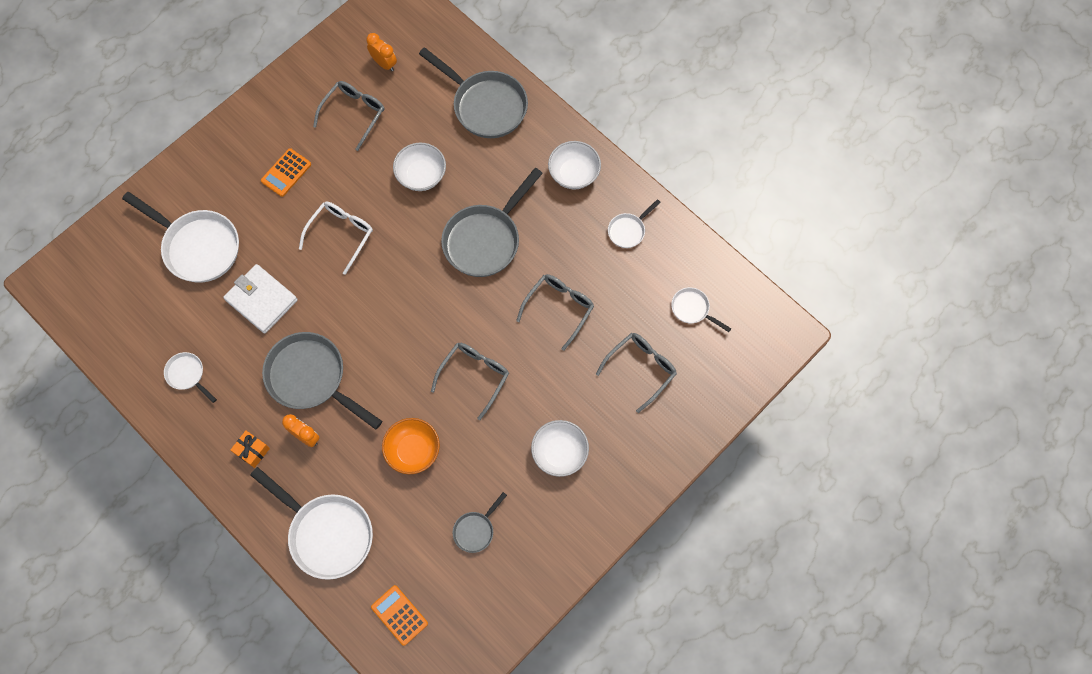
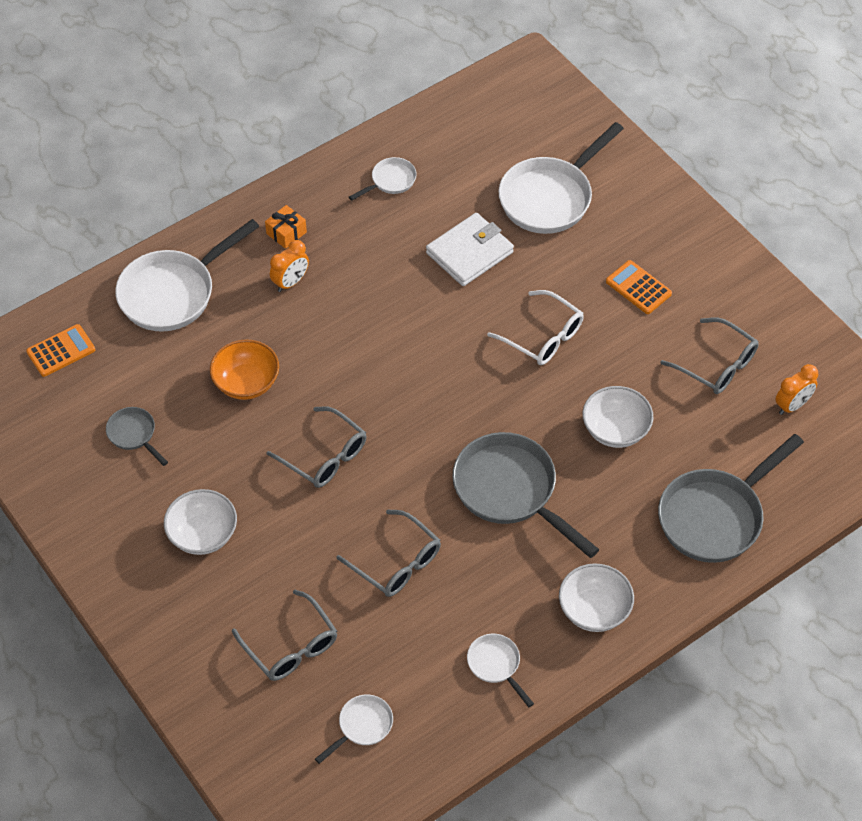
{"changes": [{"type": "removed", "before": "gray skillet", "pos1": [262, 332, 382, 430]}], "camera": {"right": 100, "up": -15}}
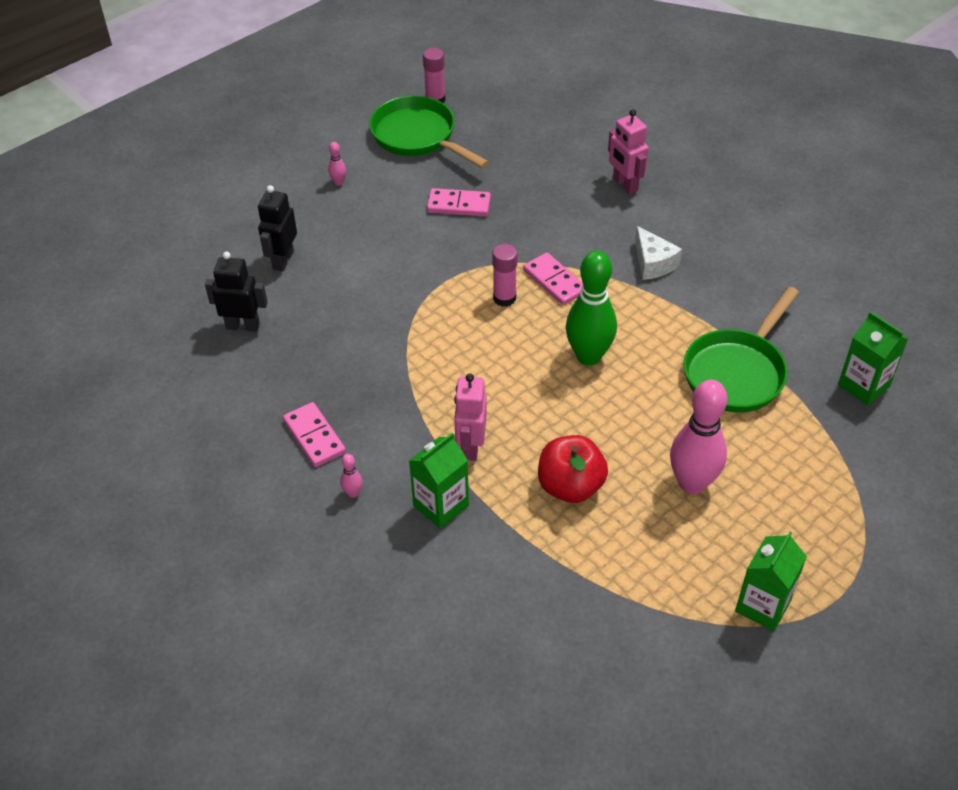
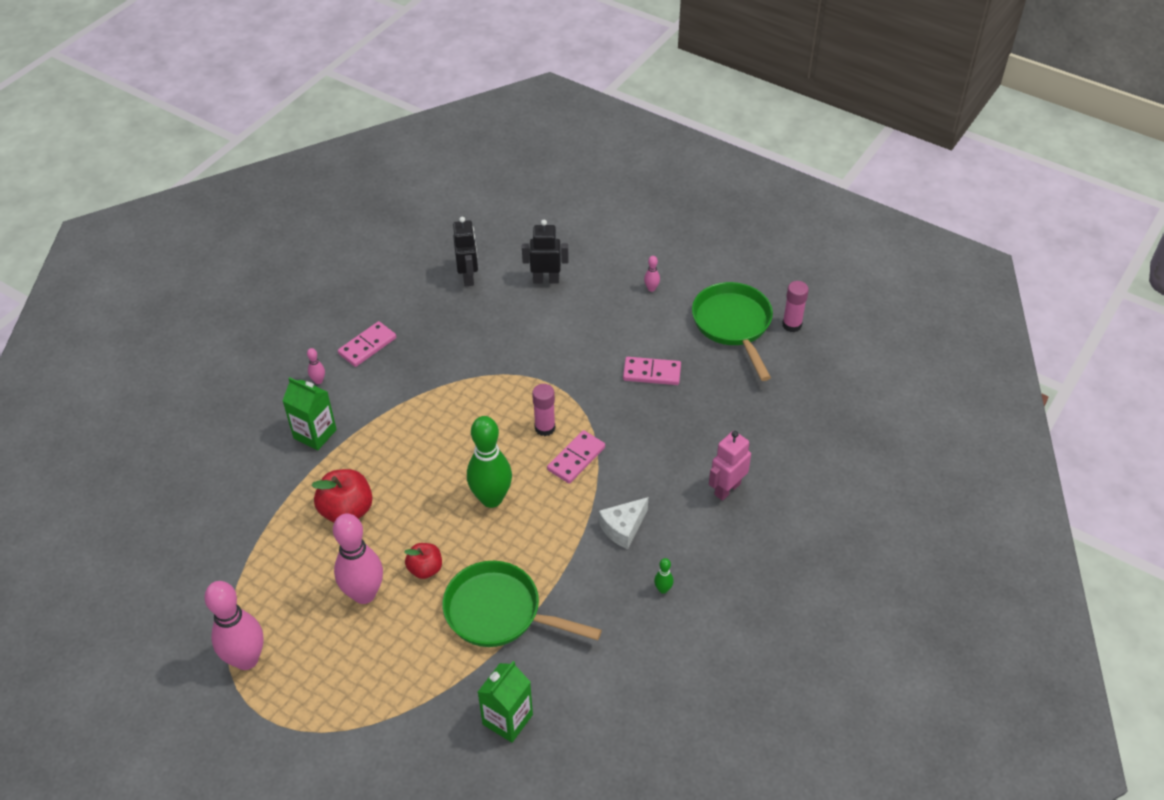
{"changes": [{"type": "replaced", "before": "green juice carton", "after": "pink skittle", "pos1": [735, 531, 807, 631], "pos2": [204, 581, 264, 670]}, {"type": "added", "after": "crimson apple", "pos2": [404, 543, 442, 579]}, {"type": "turned", "before": "pink domino", "pos1": [427, 188, 491, 217], "pos2": [623, 357, 681, 385], "turn": -75}, {"type": "added", "after": "green skittle", "pos2": [654, 558, 673, 594]}, {"type": "turned", "before": "green skillet", "pos1": [369, 96, 489, 168], "pos2": [692, 282, 773, 381], "turn": -45}, {"type": "removed", "before": "pink robot figure", "pos1": [454, 373, 487, 461]}], "camera": {"right": 75, "up": 0}}
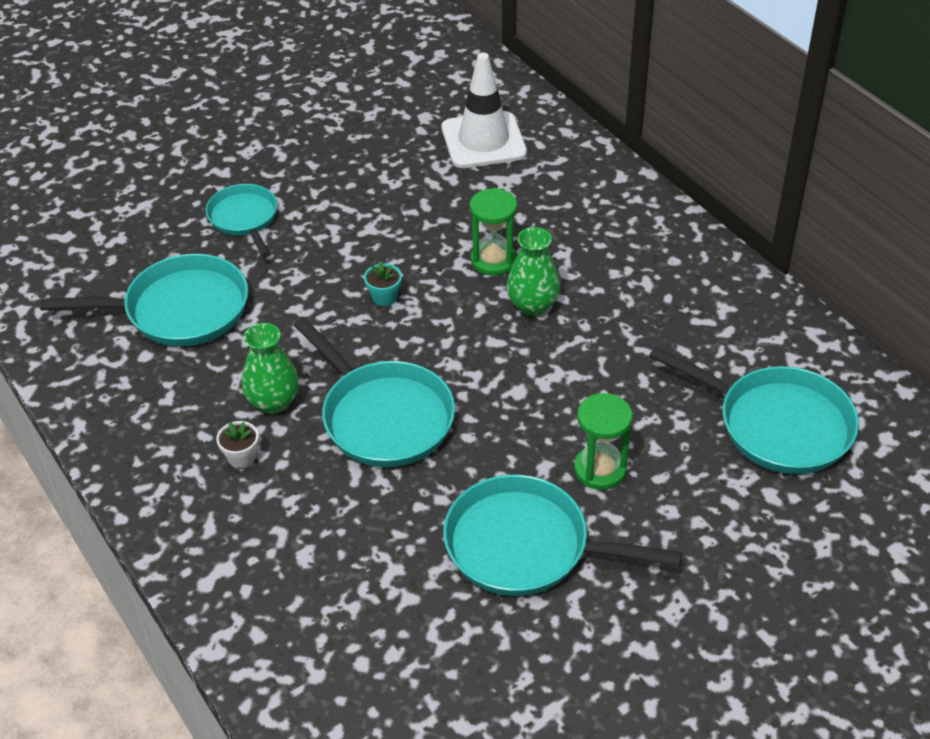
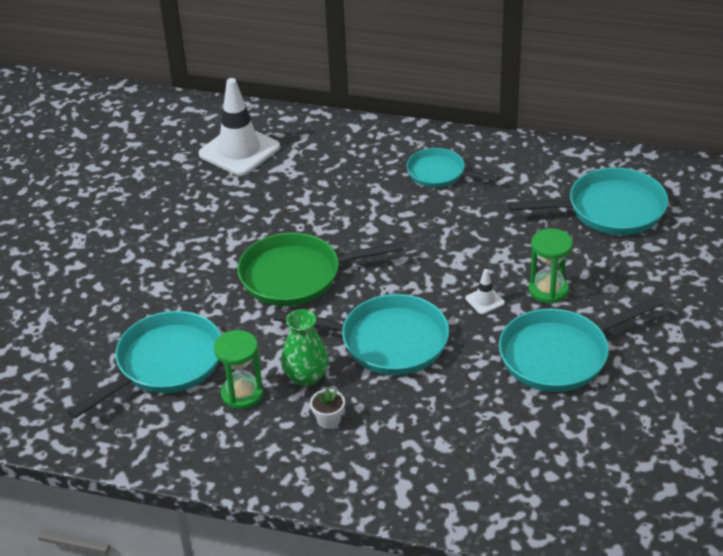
{"changes": [{"type": "moved", "before": "green sandglass", "pos1": [470, 188, 517, 276], "pos2": [214, 330, 263, 409]}, {"type": "replaced", "before": "aqua flower pot", "after": "green skillet", "pos1": [364, 261, 402, 306], "pos2": [238, 233, 404, 306]}, {"type": "moved", "before": "aqua skillet", "pos1": [206, 184, 278, 257], "pos2": [407, 148, 499, 188]}, {"type": "added", "after": "pure white road cone", "pos2": [466, 269, 505, 314]}, {"type": "removed", "before": "green vase", "pos1": [506, 227, 560, 316]}], "camera": {"right": -40, "up": -5}}
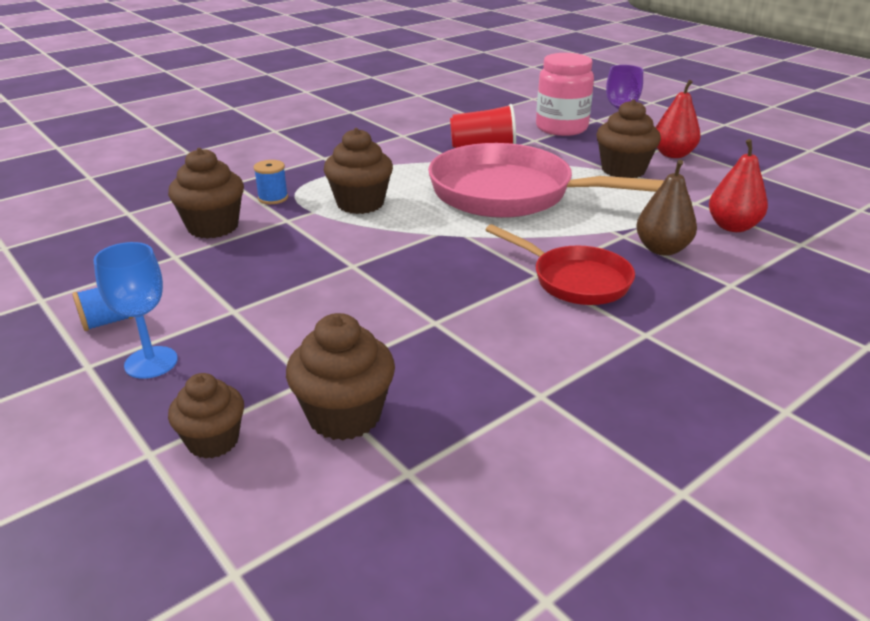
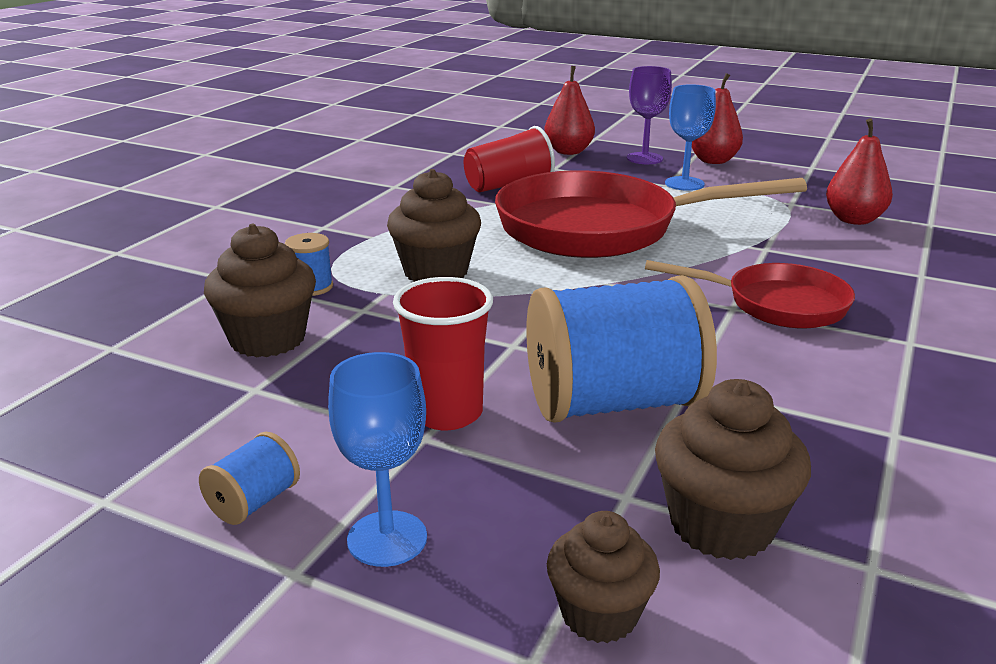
{"changes": [{"type": "added", "after": "crimson cup", "pos2": [393, 277, 493, 430]}, {"type": "recoloured", "before": "pink skillet", "after": "crimson skillet", "pos1": [428, 143, 664, 218], "pos2": [495, 170, 807, 258]}, {"type": "added", "after": "royal blue reel of thread", "pos2": [526, 275, 717, 423]}, {"type": "replaced", "before": "pink preserve jar", "after": "crimson toy pear", "pos1": [536, 53, 594, 136], "pos2": [544, 66, 595, 155]}, {"type": "replaced", "before": "dark brown fairy cake", "after": "royal blue goblet", "pos1": [596, 99, 661, 178], "pos2": [665, 84, 716, 191]}, {"type": "removed", "before": "dark brown toy pear", "pos1": [636, 160, 697, 256]}], "camera": {"right": -25, "up": -5}}
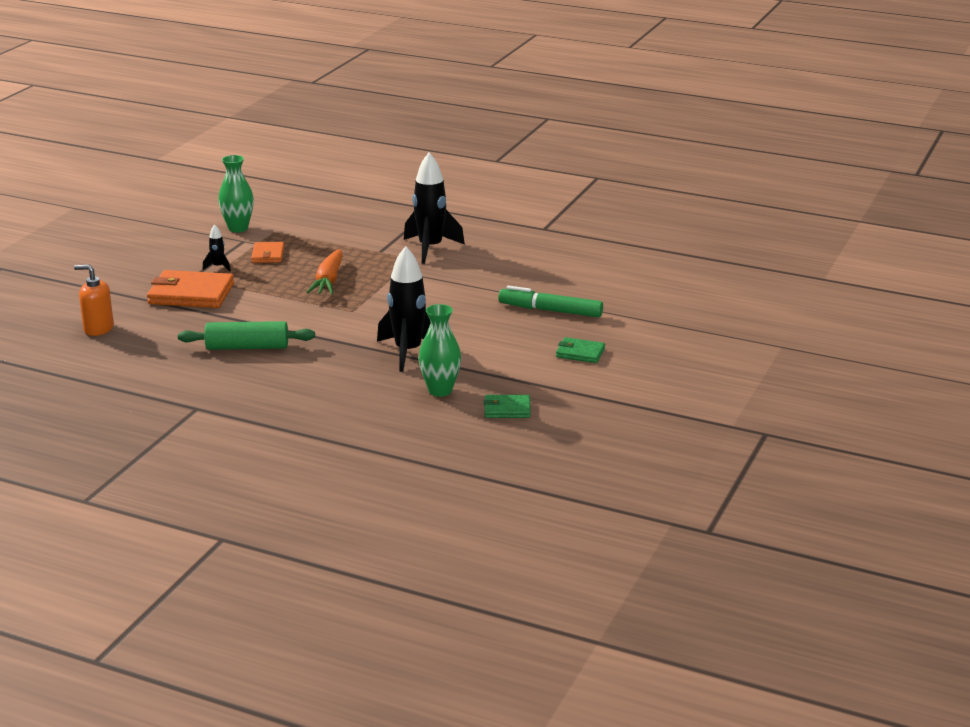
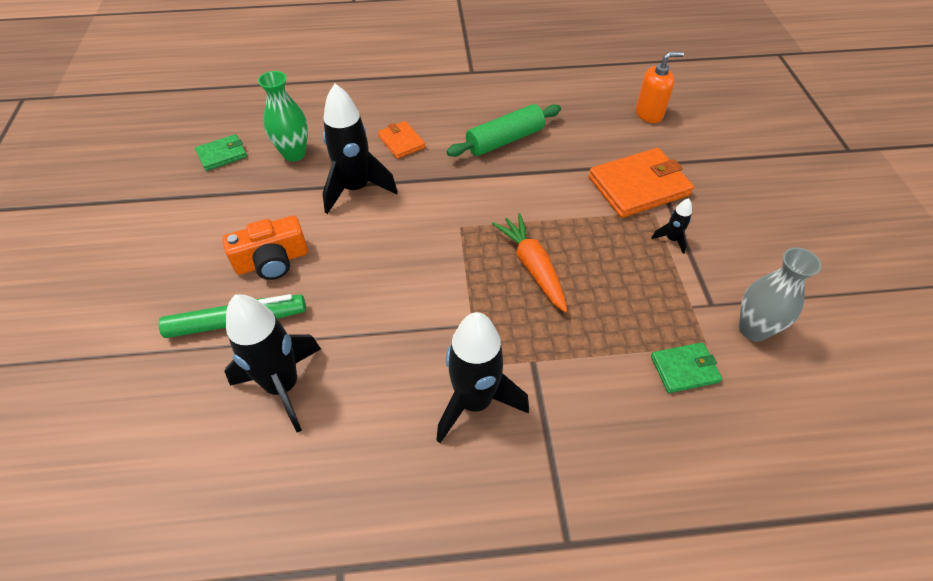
{"changes": [{"type": "added", "after": "orange compact camera", "pos2": [222, 215, 308, 280]}, {"type": "added", "after": "jet-black spaceship", "pos2": [224, 294, 321, 432]}, {"type": "moved", "before": "orange billfold", "pos1": [251, 242, 284, 263], "pos2": [378, 121, 425, 159]}, {"type": "moved", "before": "green billfold", "pos1": [556, 337, 605, 363], "pos2": [651, 342, 722, 393]}, {"type": "recoloured", "before": "green vase", "after": "gray vase", "pos1": [218, 155, 254, 233], "pos2": [739, 247, 821, 342]}], "camera": {"right": 150, "up": 25}}
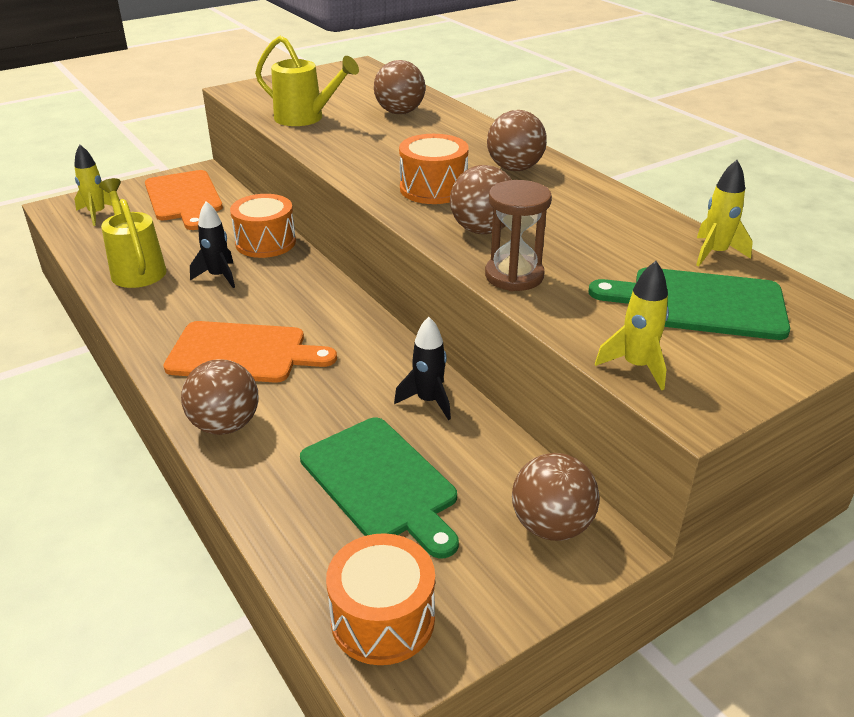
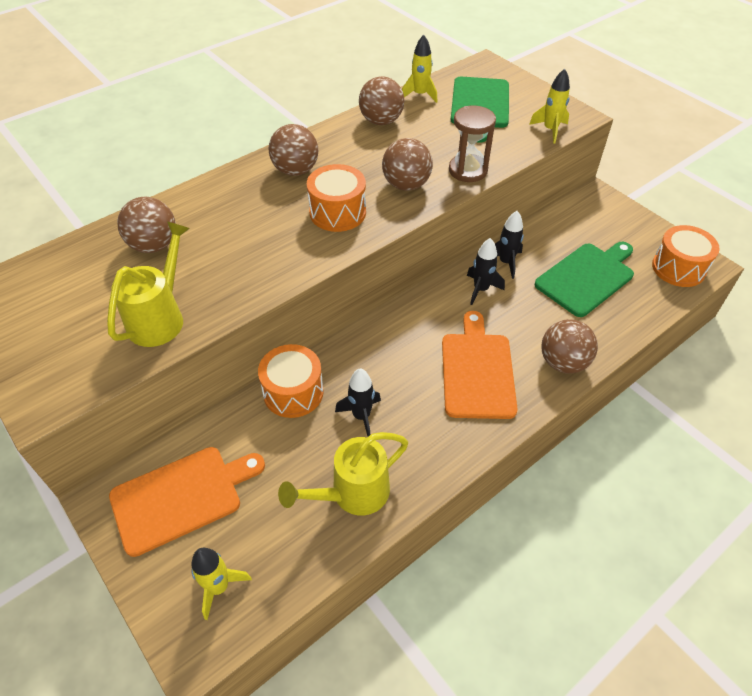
{"changes": [{"type": "moved", "before": "dark brown sphere", "pos1": [512, 453, 600, 541], "pos2": [359, 76, 404, 125]}, {"type": "added", "after": "jet-black spaceship", "pos2": [467, 238, 505, 305]}], "camera": {"right": -95, "up": 15}}
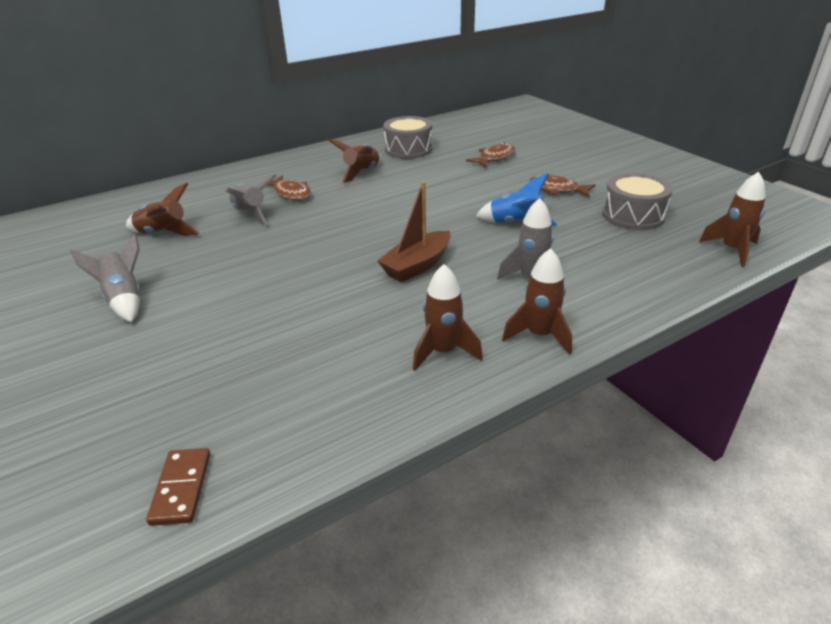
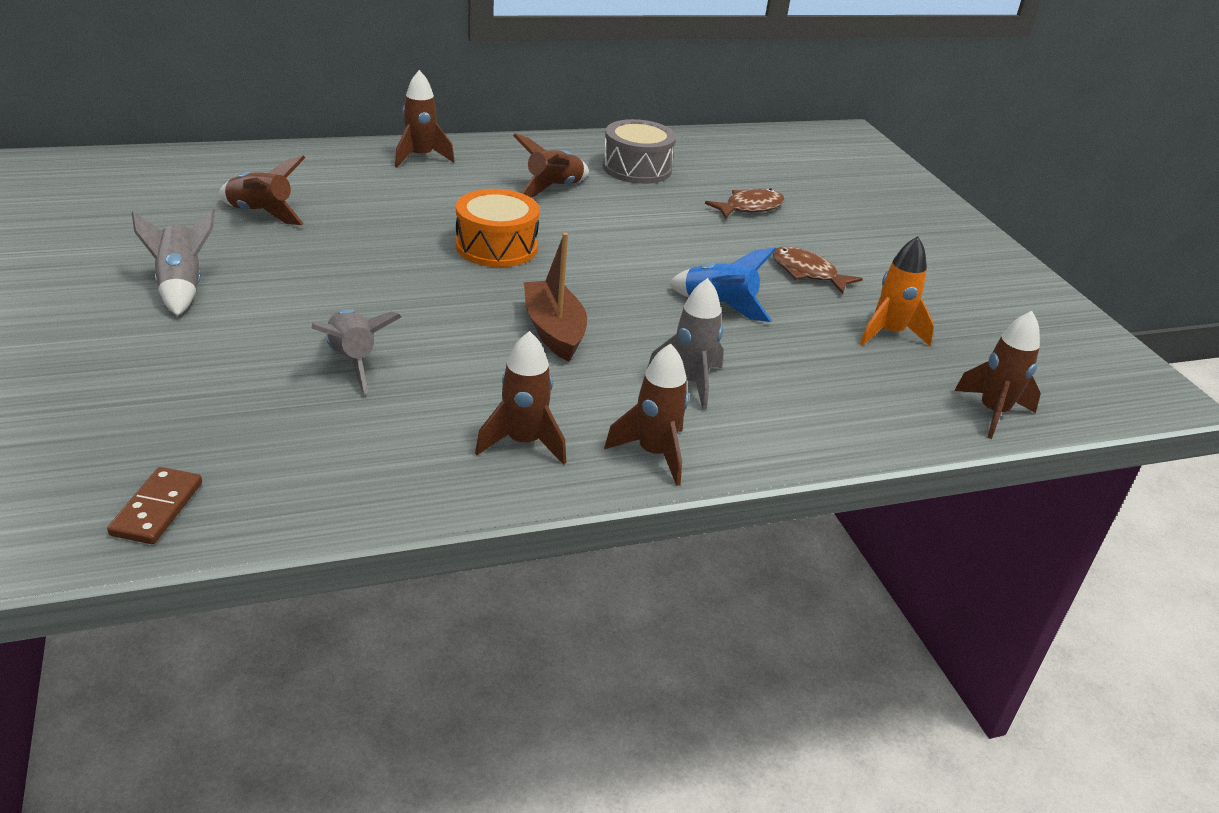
{"changes": [{"type": "moved", "before": "gray spaceship", "pos1": [225, 174, 277, 225], "pos2": [312, 309, 401, 394]}, {"type": "added", "after": "dark brown spaceship", "pos2": [395, 70, 455, 167]}, {"type": "added", "after": "orange toy drum", "pos2": [456, 189, 540, 267]}, {"type": "turned", "before": "dark brown boat", "pos1": [377, 181, 451, 282], "pos2": [524, 232, 587, 361], "turn": 105}, {"type": "replaced", "before": "gray toy drum", "after": "orange spaceship", "pos1": [602, 173, 673, 230], "pos2": [860, 236, 934, 347]}, {"type": "removed", "before": "dark brown toy fish", "pos1": [268, 175, 311, 200]}], "camera": {"right": 10, "up": 0}}
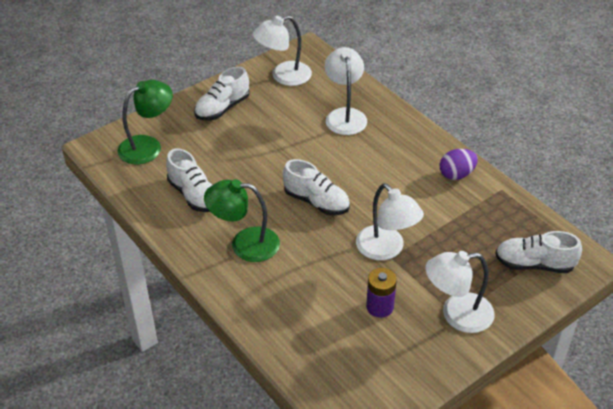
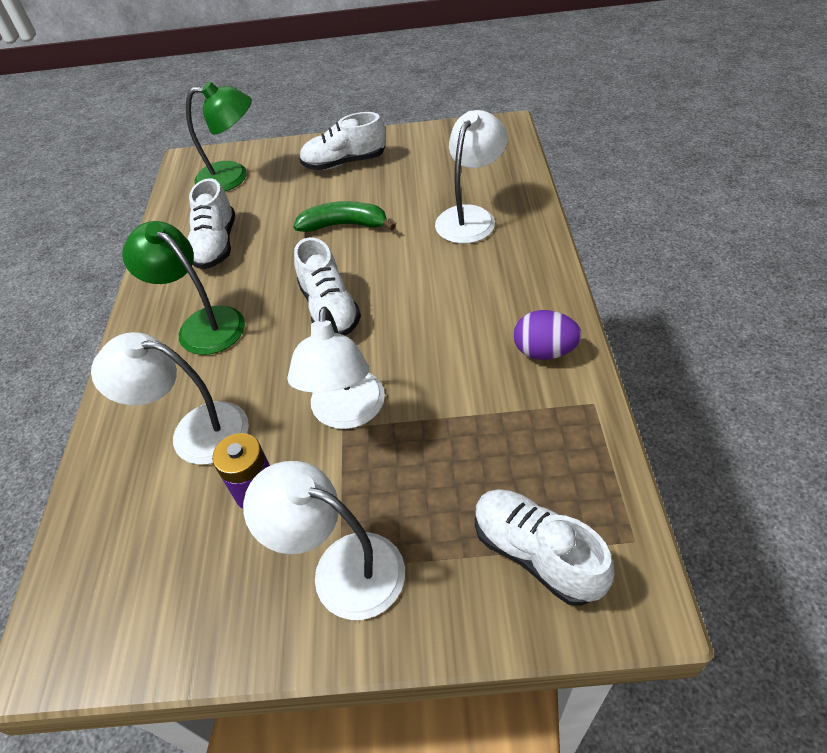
{"changes": [{"type": "moved", "before": "pure white lamp", "pos1": [253, 16, 312, 86], "pos2": [91, 332, 249, 465]}, {"type": "added", "after": "green banana", "pos2": [293, 201, 396, 232]}], "camera": {"right": 40, "up": 5}}
